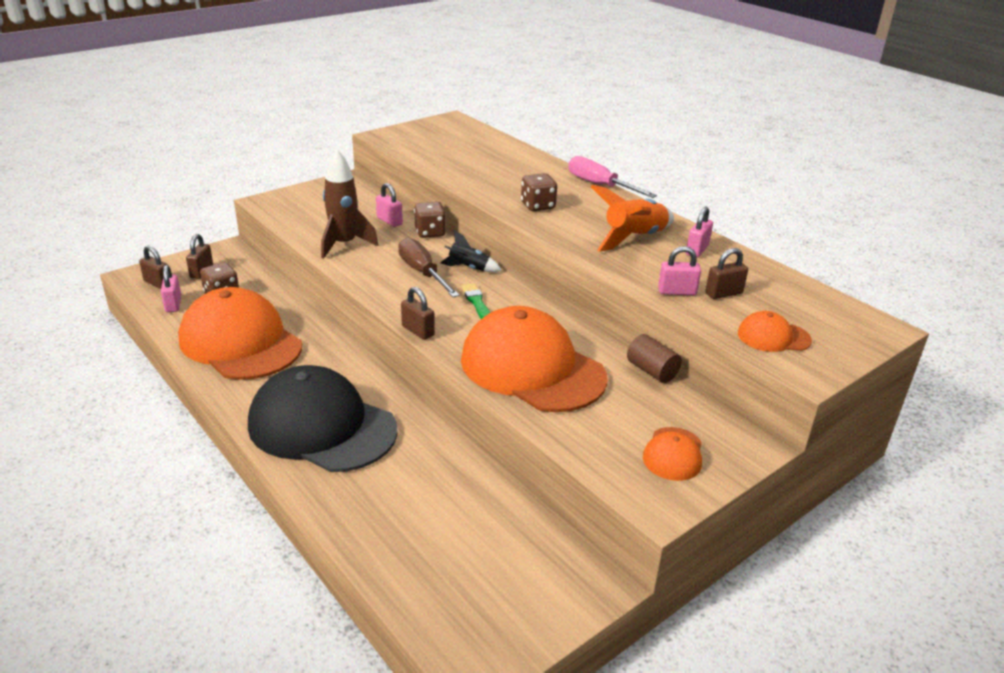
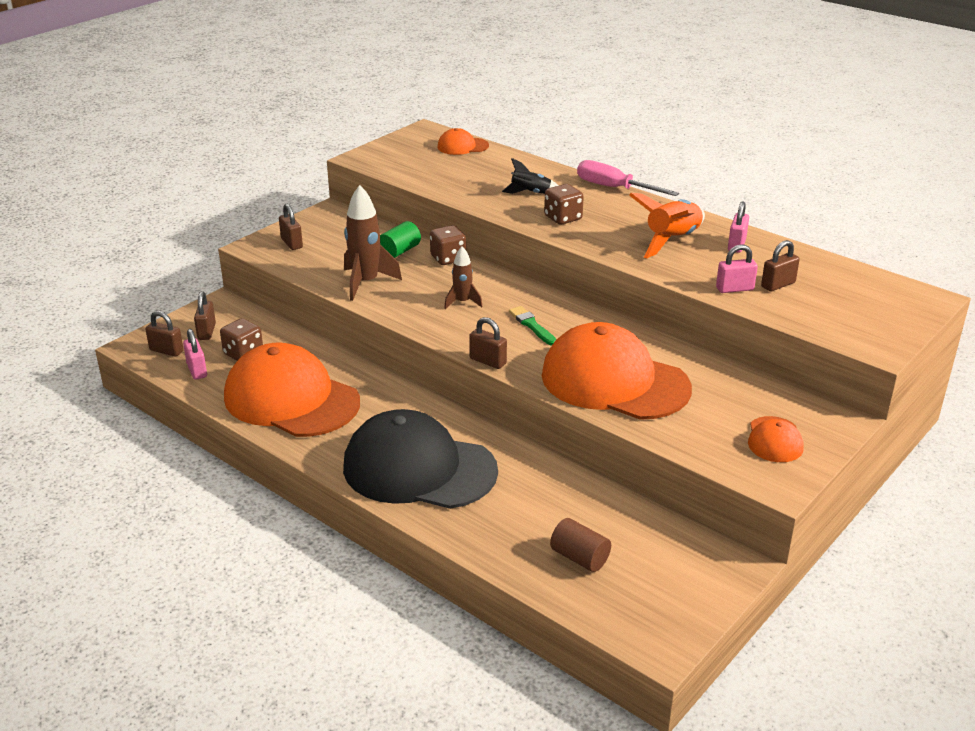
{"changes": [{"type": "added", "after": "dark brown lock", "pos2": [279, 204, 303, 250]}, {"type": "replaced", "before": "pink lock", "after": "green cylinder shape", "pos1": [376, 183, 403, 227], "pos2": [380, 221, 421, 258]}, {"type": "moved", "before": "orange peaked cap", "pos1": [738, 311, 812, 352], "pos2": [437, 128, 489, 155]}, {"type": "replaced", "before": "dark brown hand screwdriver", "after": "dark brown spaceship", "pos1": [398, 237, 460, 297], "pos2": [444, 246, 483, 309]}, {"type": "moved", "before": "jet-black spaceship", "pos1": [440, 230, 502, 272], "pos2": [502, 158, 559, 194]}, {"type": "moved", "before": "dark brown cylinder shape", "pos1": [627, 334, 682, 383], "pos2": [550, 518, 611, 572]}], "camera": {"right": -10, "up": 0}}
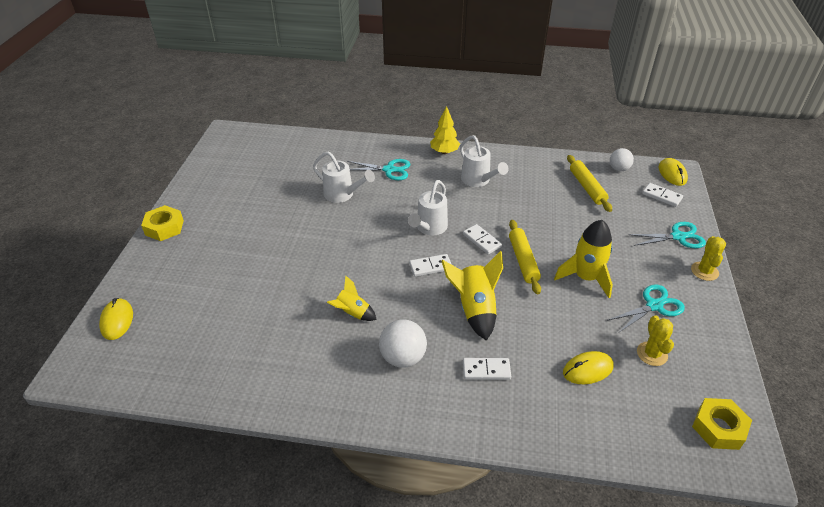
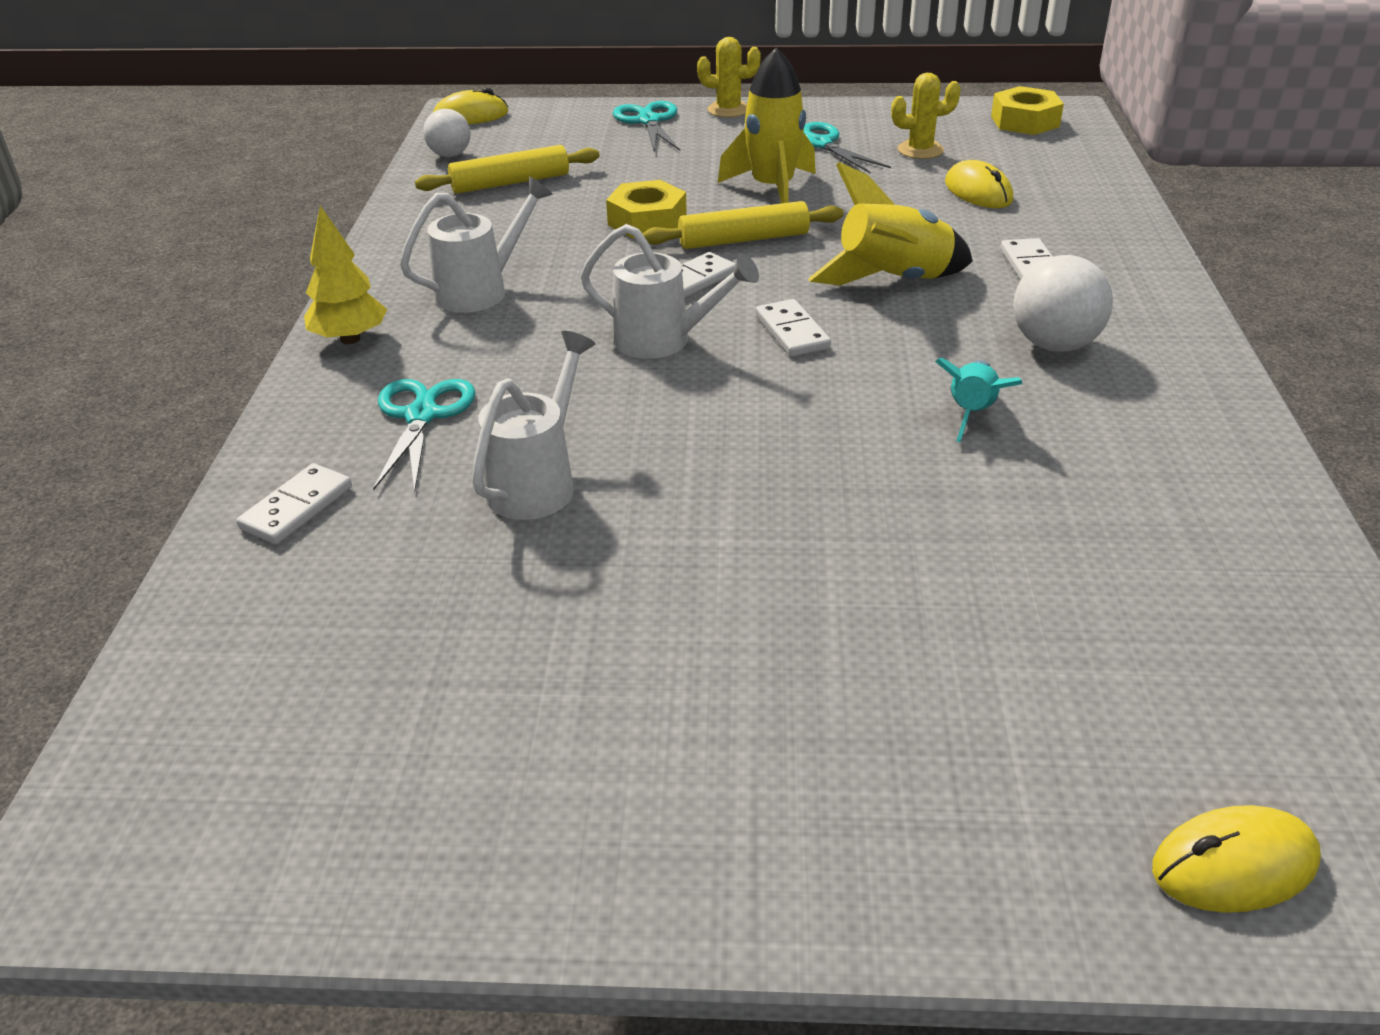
{"changes": [{"type": "moved", "before": "pure white domino", "pos1": [642, 183, 683, 207], "pos2": [236, 463, 352, 544]}, {"type": "moved", "before": "bright yellow hex nut", "pos1": [141, 205, 184, 241], "pos2": [606, 180, 687, 238]}, {"type": "recoloured", "before": "bright yellow spaceship", "after": "aqua spaceship", "pos1": [327, 275, 377, 321], "pos2": [935, 358, 1022, 442]}], "camera": {"right": -95, "up": -5}}
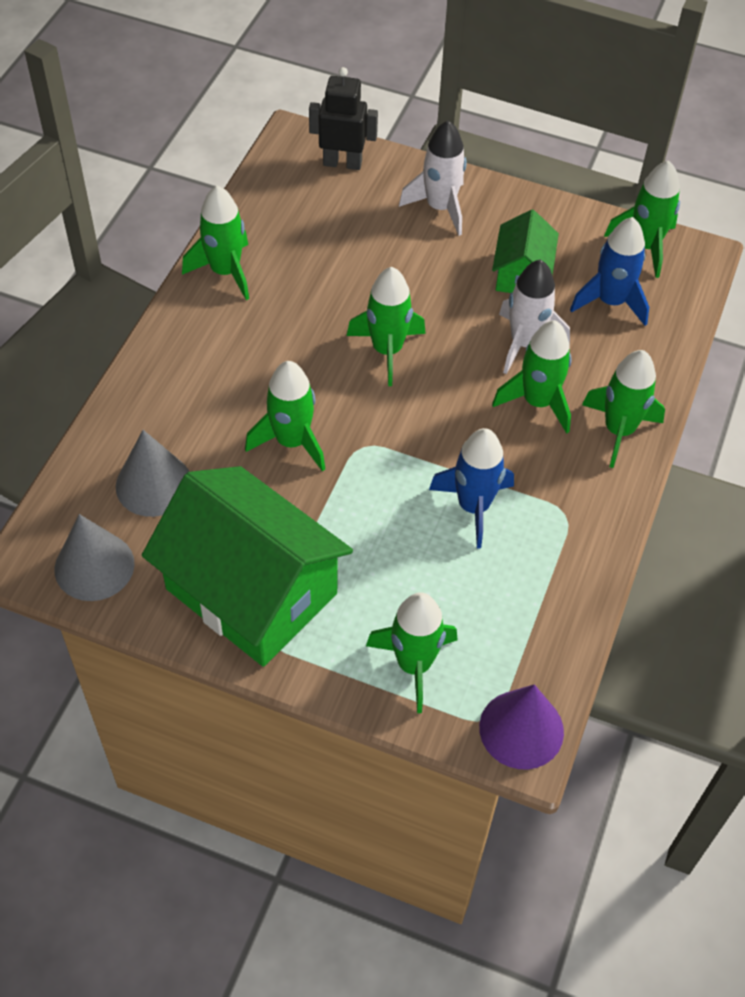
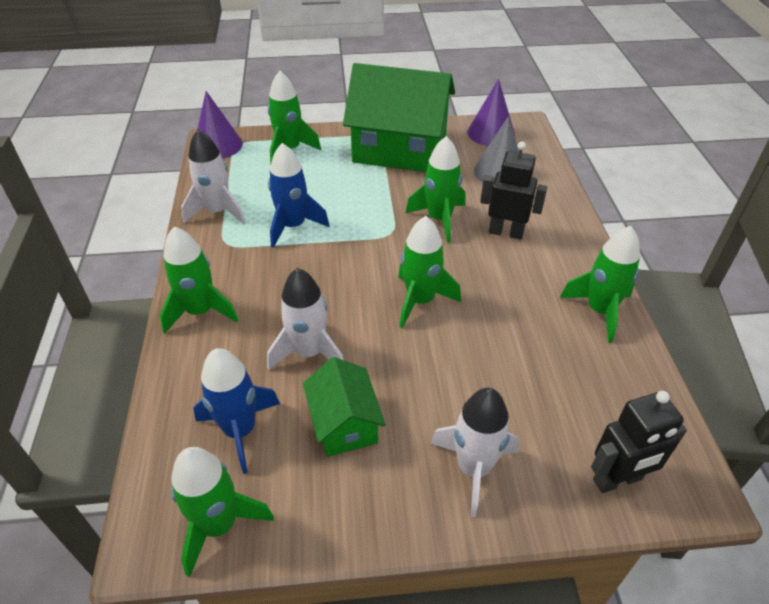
{"changes": [{"type": "added", "after": "pure white spaceship", "pos2": [181, 129, 246, 225]}, {"type": "recoloured", "before": "gray cone shape", "after": "royal purple cone shape", "pos1": [54, 514, 135, 601], "pos2": [467, 79, 515, 146]}, {"type": "added", "after": "jet-black robot figure", "pos2": [480, 141, 547, 240]}, {"type": "removed", "before": "green spaceship", "pos1": [492, 320, 571, 434]}], "camera": {"right": 155, "up": -10}}
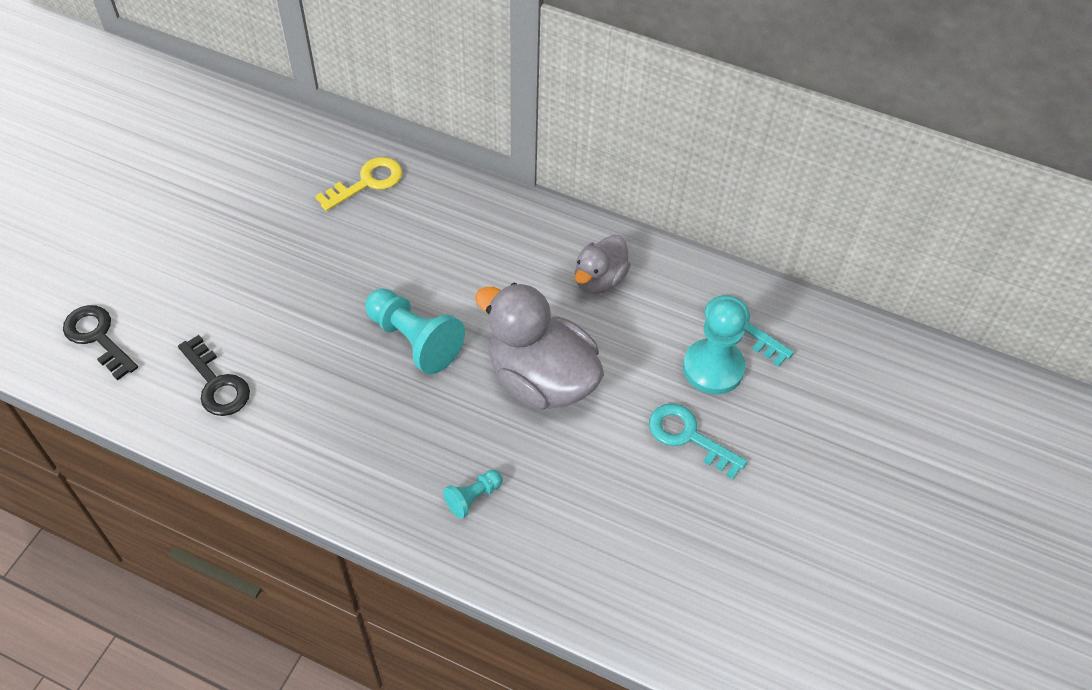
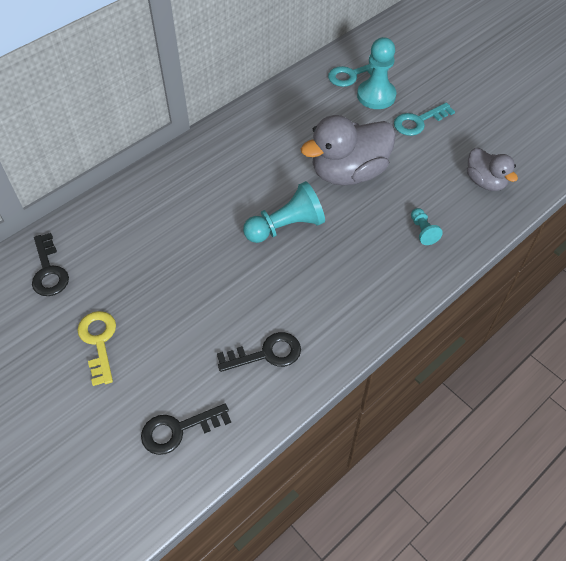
{"changes": [{"type": "added", "after": "jet-black key", "pos2": [32, 233, 69, 296]}, {"type": "moved", "before": "bright yellow key", "pos1": [315, 157, 402, 211], "pos2": [77, 311, 116, 386]}, {"type": "moved", "before": "gray duck", "pos1": [575, 235, 631, 294], "pos2": [467, 148, 518, 191]}], "camera": {"right": -65, "up": 0}}
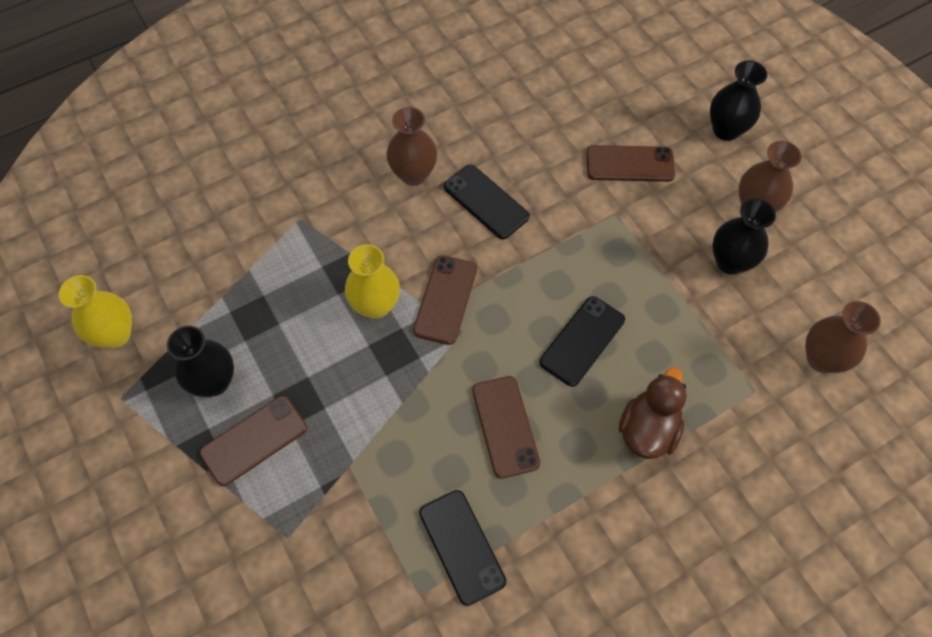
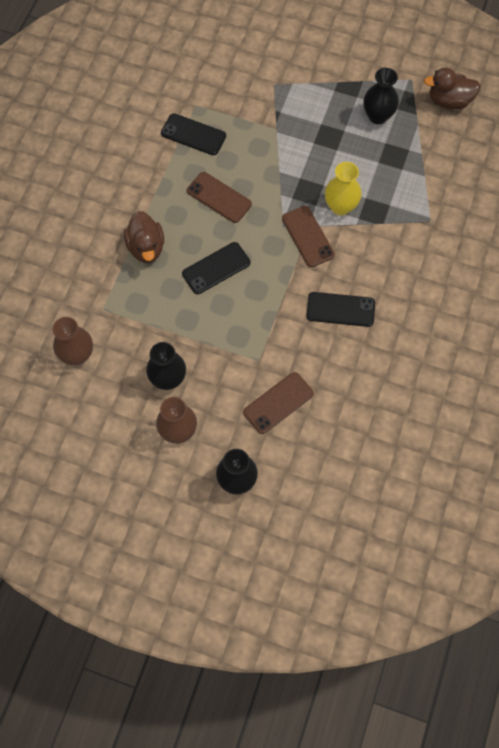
{"changes": [{"type": "turned", "before": "jet-black smartphone", "pos1": [539, 296, 625, 387], "pos2": [182, 242, 250, 294], "turn": 60}, {"type": "replaced", "before": "bright yellow vase", "after": "dark brown duck", "pos1": [59, 275, 132, 348], "pos2": [424, 68, 481, 109]}, {"type": "removed", "before": "dark brown smartphone", "pos1": [200, 396, 307, 486]}, {"type": "removed", "before": "dark brown vase", "pos1": [386, 107, 437, 186]}], "camera": {"right": 140, "up": 5}}
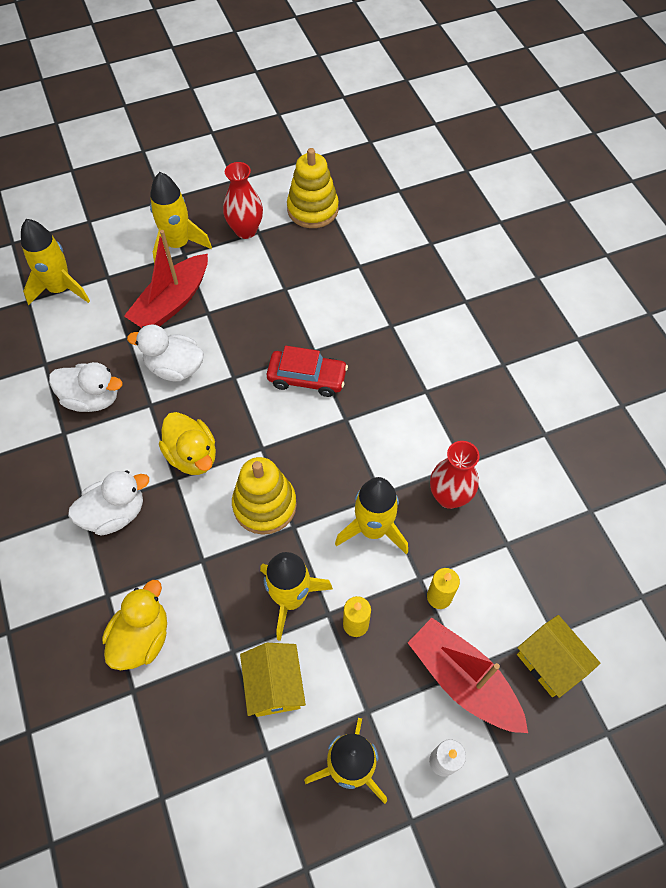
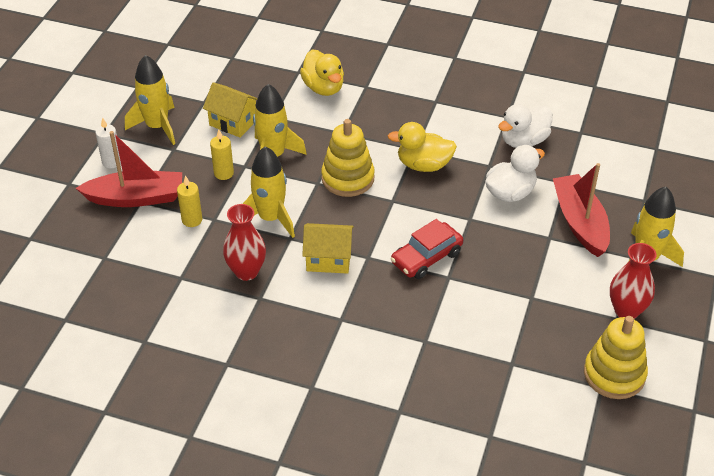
{"changes": [{"type": "moved", "before": "bright yellow cottage", "pos1": [517, 615, 600, 698], "pos2": [302, 223, 354, 274]}, {"type": "removed", "before": "bright yellow spaceship", "pos1": [21, 219, 90, 305]}, {"type": "removed", "before": "pure white duck", "pos1": [68, 470, 149, 535]}], "camera": {"right": 130, "up": -15}}
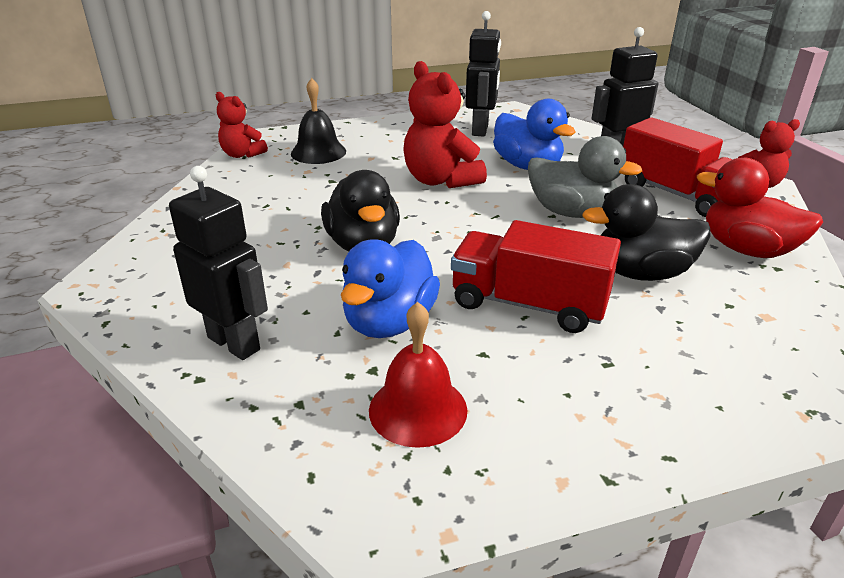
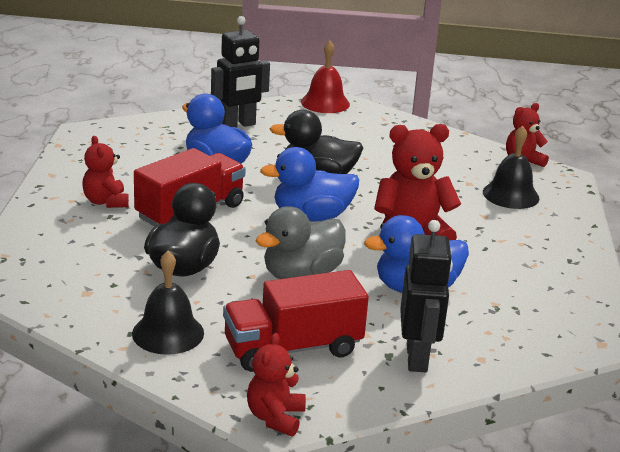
{"changes": [{"type": "added", "after": "crimson stuffed bear", "pos2": [82, 136, 129, 208]}, {"type": "replaced", "before": "crimson duck", "after": "jet-black bell", "pos1": [697, 158, 823, 258], "pos2": [132, 251, 204, 355]}, {"type": "added", "after": "royal blue duck", "pos2": [260, 147, 359, 222]}, {"type": "moved", "before": "crimson bell", "pos1": [369, 302, 467, 448], "pos2": [301, 40, 350, 113]}, {"type": "removed", "before": "jet-black robot figure", "pos1": [465, 11, 501, 136]}], "camera": {"right": 110, "up": -5}}
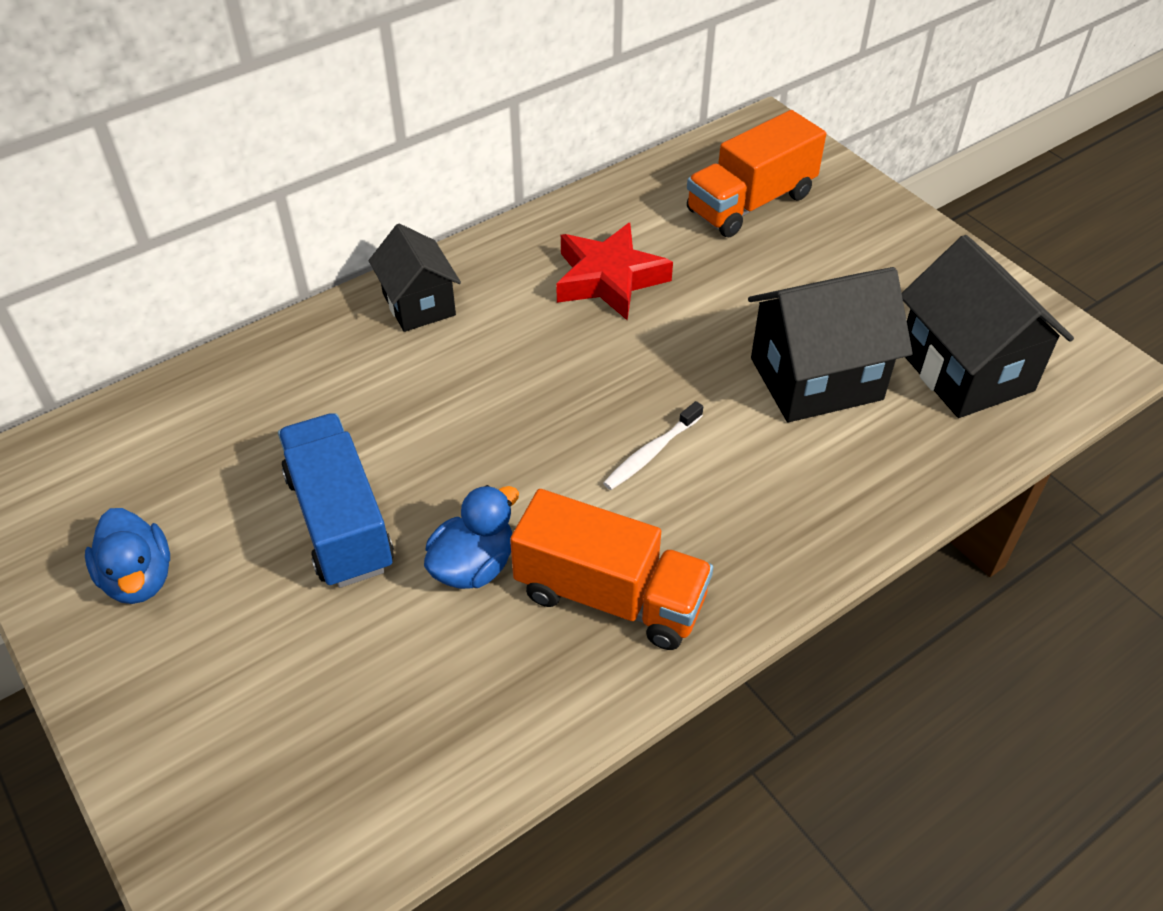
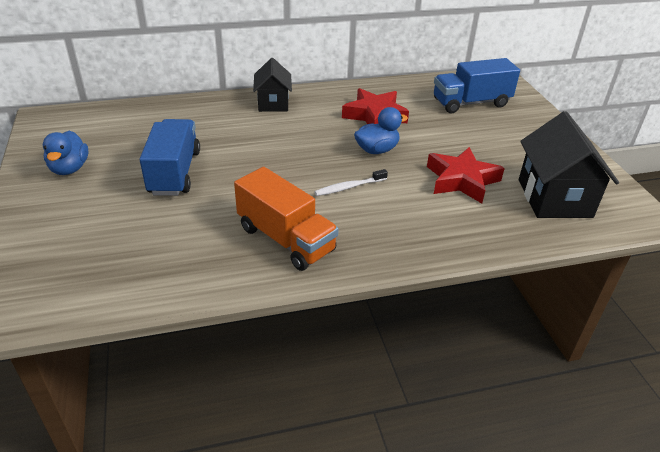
{"changes": [{"type": "moved", "before": "royal blue duck", "pos1": [424, 485, 519, 589], "pos2": [354, 107, 408, 154]}, {"type": "replaced", "before": "jet-black cottage", "after": "crimson five-pointed star", "pos1": [748, 267, 913, 422], "pos2": [427, 147, 505, 204]}, {"type": "recoloured", "before": "orange lorry", "after": "royal blue lorry", "pos1": [687, 110, 826, 237], "pos2": [434, 58, 520, 113]}], "camera": {"right": 20, "up": -10}}
